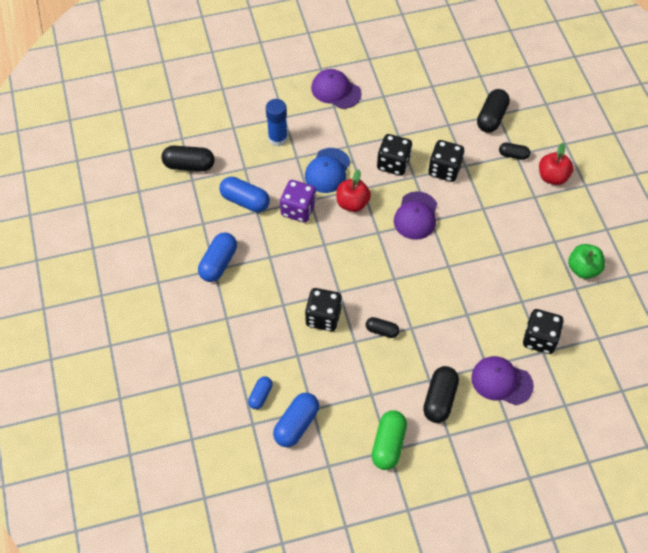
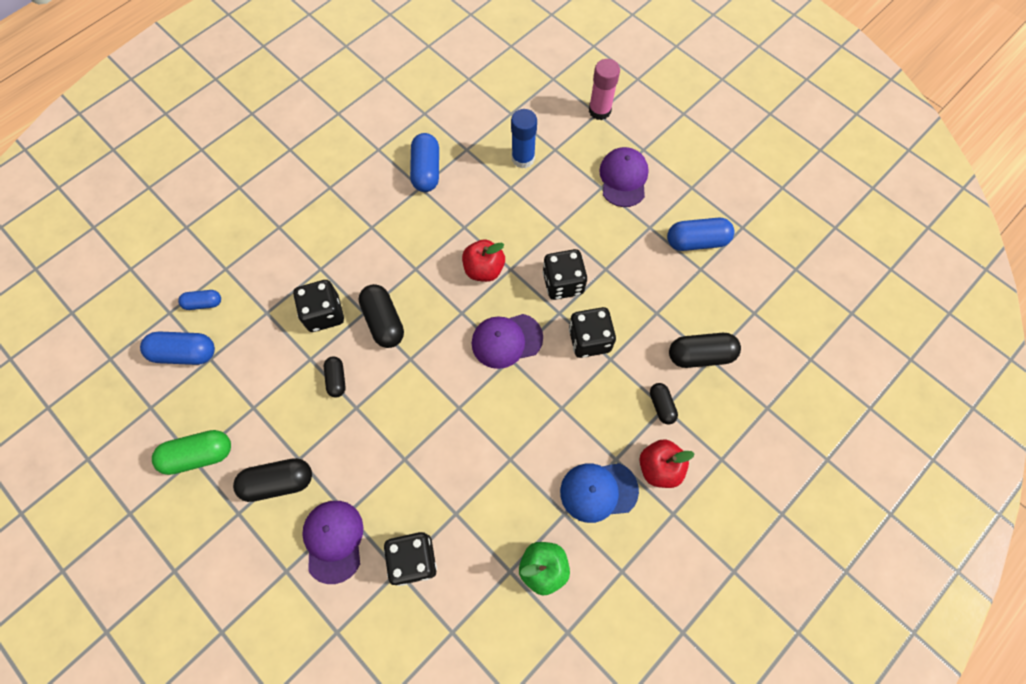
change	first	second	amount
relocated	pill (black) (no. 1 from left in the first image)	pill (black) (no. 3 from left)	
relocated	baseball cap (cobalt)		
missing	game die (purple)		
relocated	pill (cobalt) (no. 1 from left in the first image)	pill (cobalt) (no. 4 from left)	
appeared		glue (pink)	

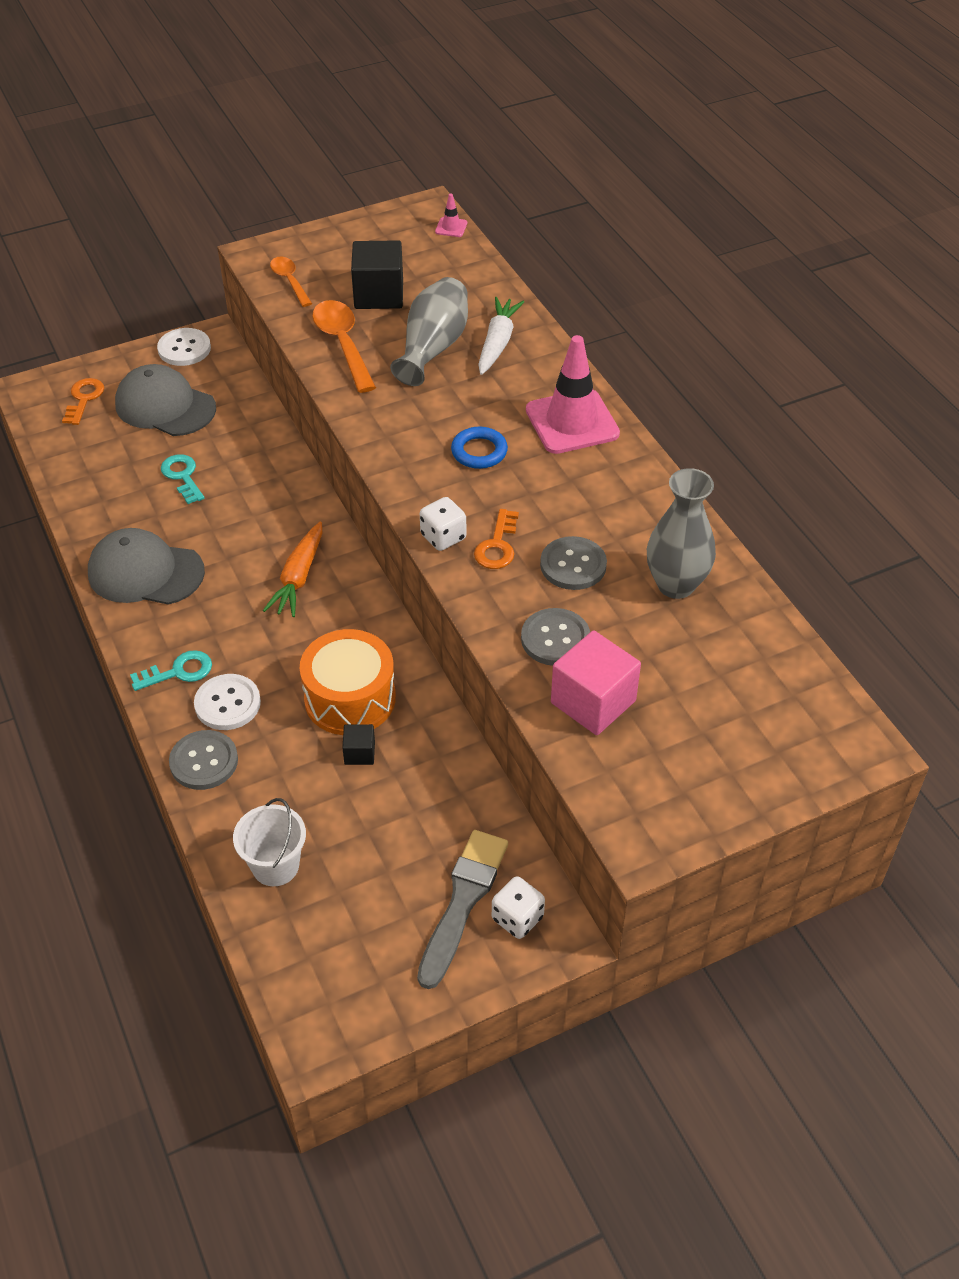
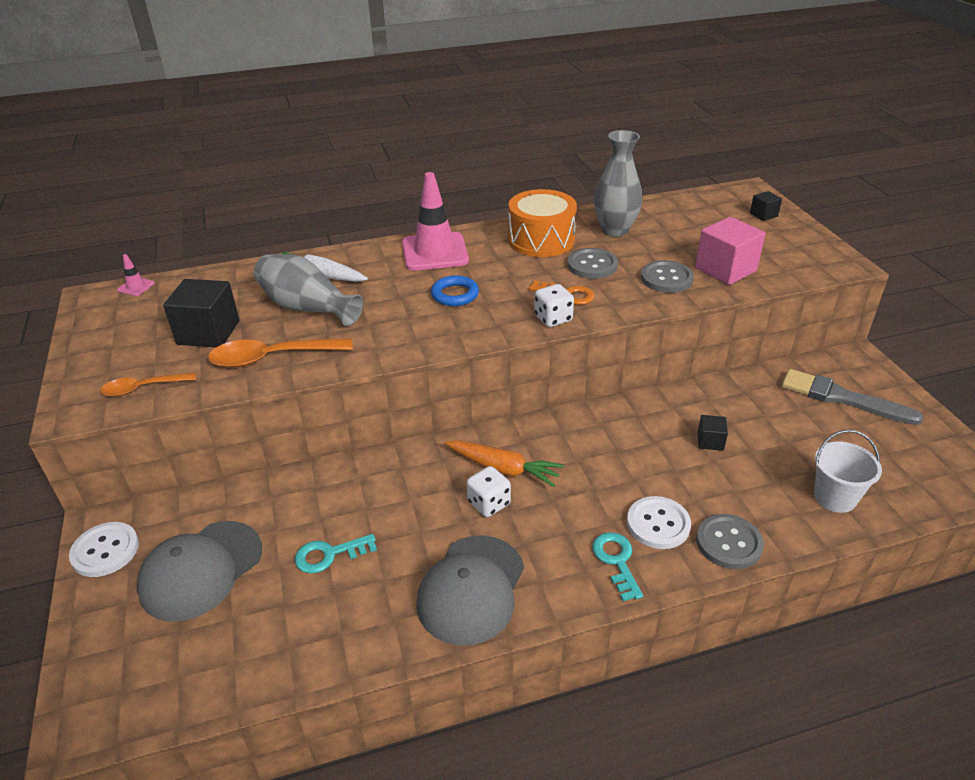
change	first	second	amount
missing	latchkey (bright orange) (no. 1 from left)		
relocated	snare drum (bright orange)		
relocated	game die (pure white) (no. 2 from left in the first image)	game die (pure white) (no. 1 from left)	
appeared		block (black) (no. 3 from left)	

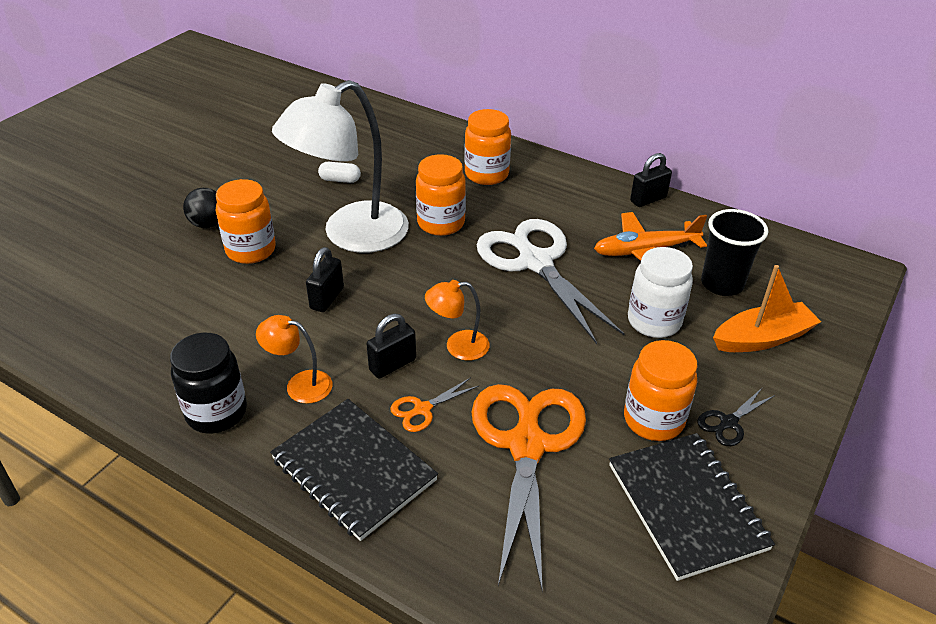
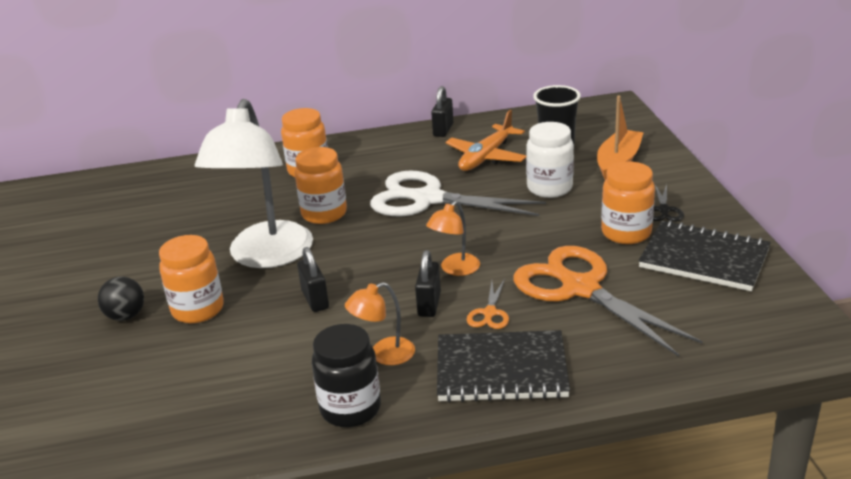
change	first	second	amount
missing	pill (pure white)		

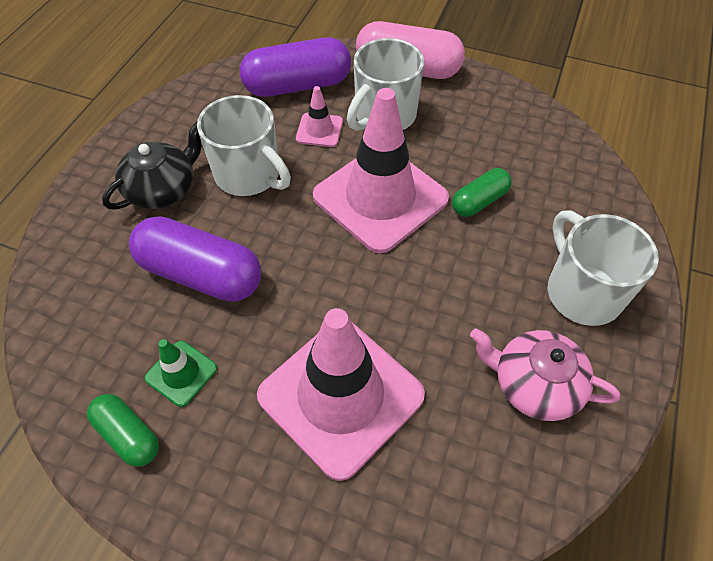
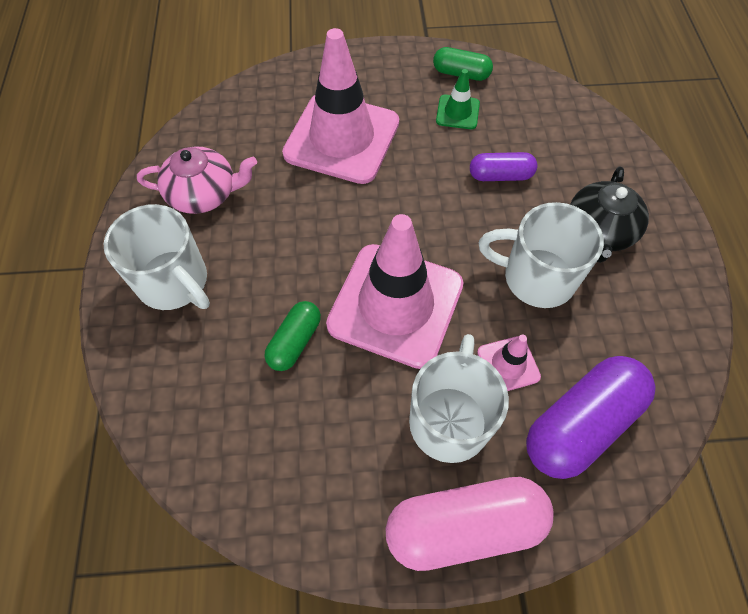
change	first	second	amount
size	pill (purple) (no. 1 from left)		x0.55

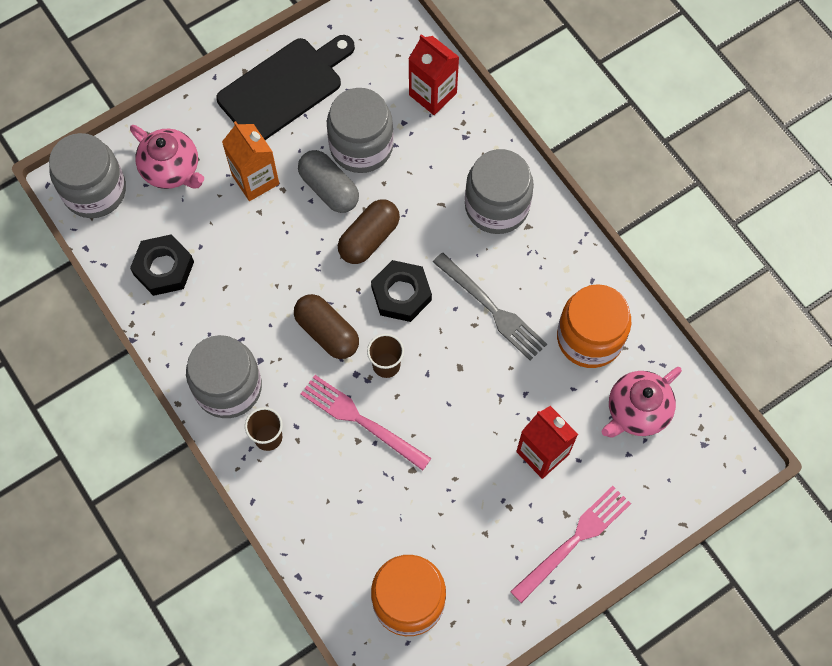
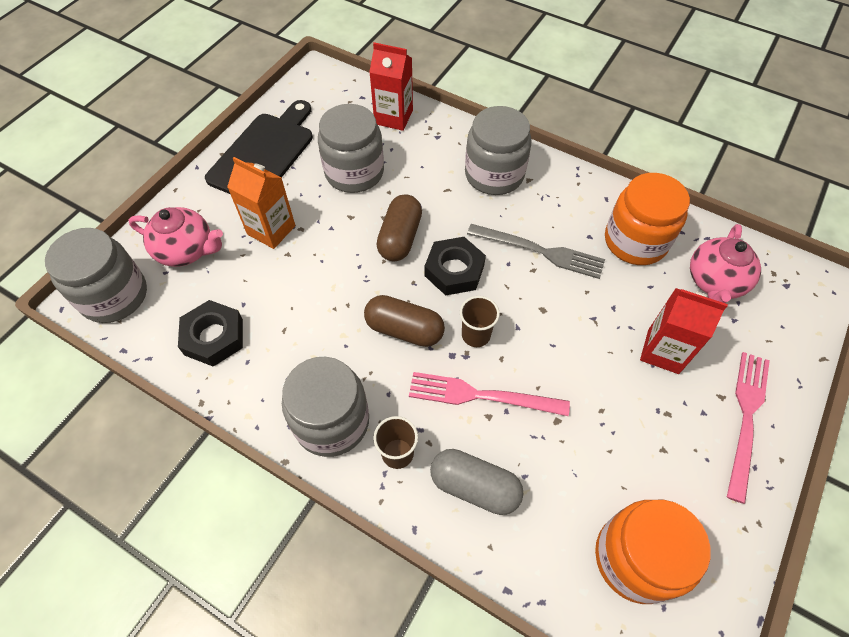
change	first	second	amount
relocated	pill (ash-grey)		

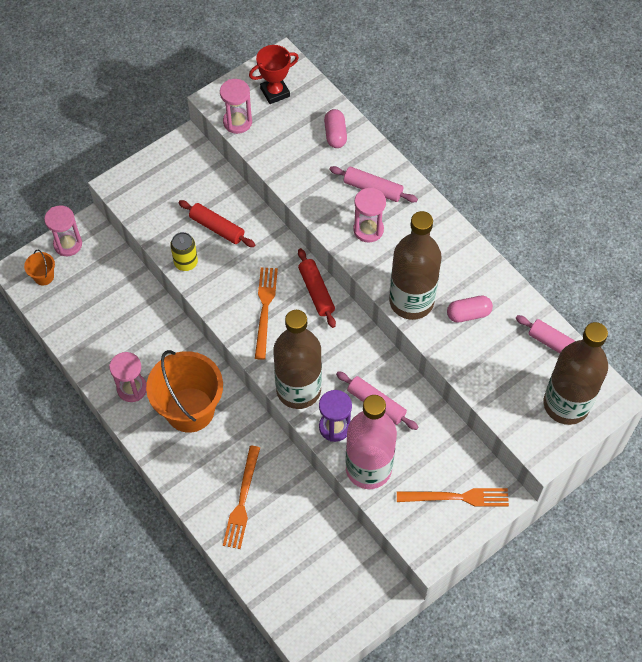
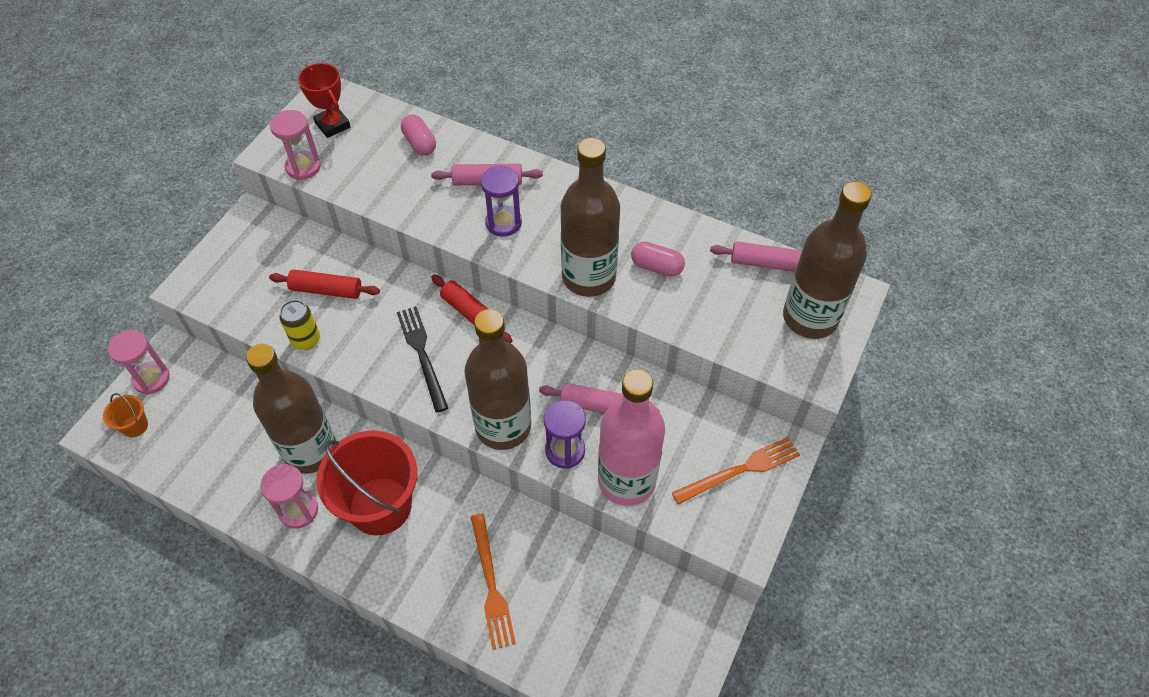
change	first	second	amount
spun	award cup (red)		75 degrees counterclockwise
colour	sandglass (pink) (no. 4 from left)	sandglass (purple) (no. 1 from left)	
colour	fork (bright orange) (no. 2 from left)	fork (black)	
spun	pill (pink) (no. 2 from left)		60 degrees clockwise
colour	sand bucket (bright orange) (no. 2 from left)	sand bucket (red)	
appeared		flask (dark brown) (no. 1 from left)	

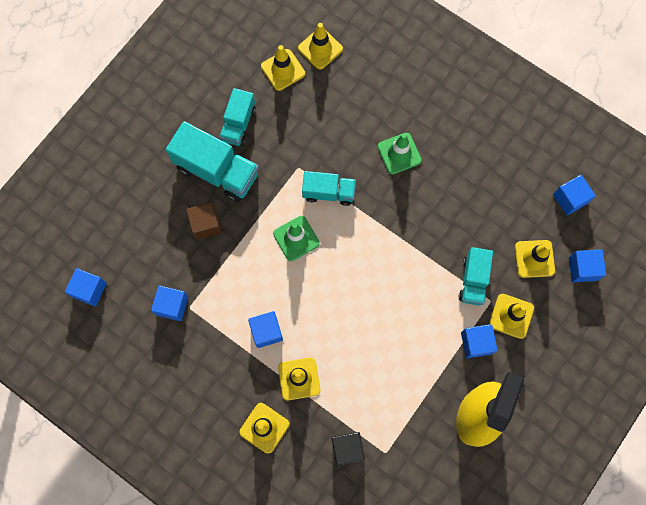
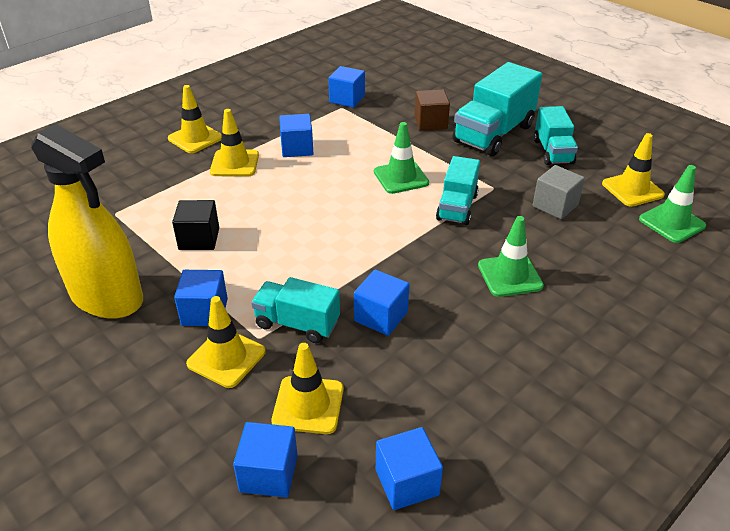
change	first	second	amount
colour	road cone (golden) (no. 4 from left)	road cone (emerald) (no. 3 from left)	
spun	lorry (turquoise) (no. 2 from left in the first image)	lorry (turquoise) (no. 4 from left)	120 degrees counterclockwise
relocated	block (cobalt) (no. 1 from left in the first image)	block (cobalt) (no. 5 from left)	
relocated	block (black)		
appeared		block (ash-grey)	

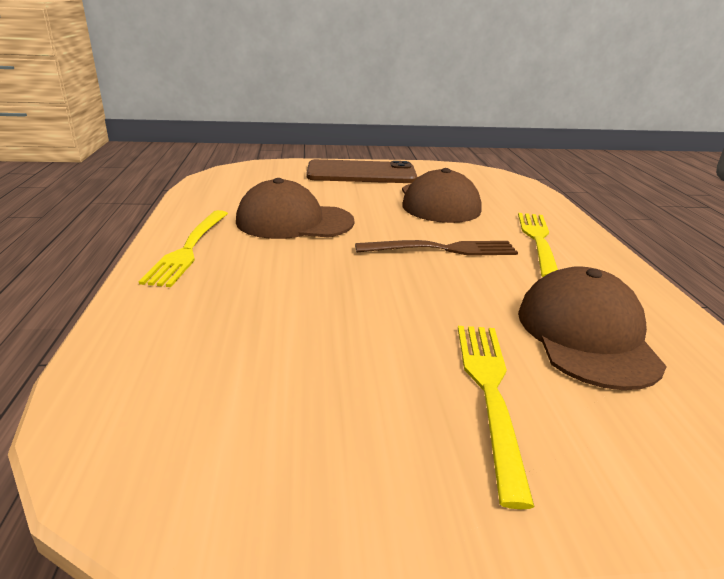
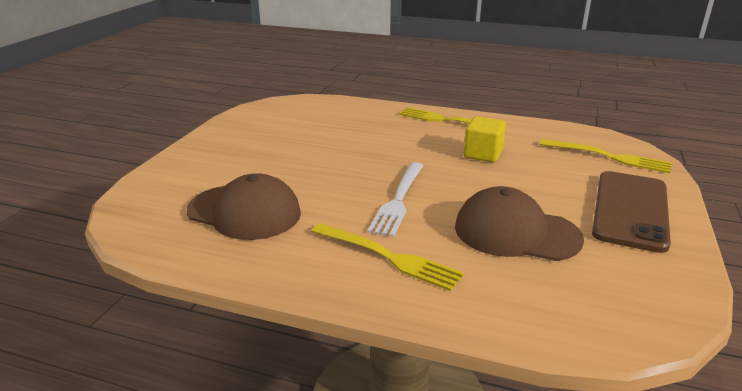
change	first	second	amount
exchanged	baseball cap (dark brown) (no. 1 from left)	block (golden)	
colour	fork (dark brown)	fork (pure white)	
relocated	fork (golden) (no. 2 from left in the first image)	fork (golden) (no. 3 from left)	

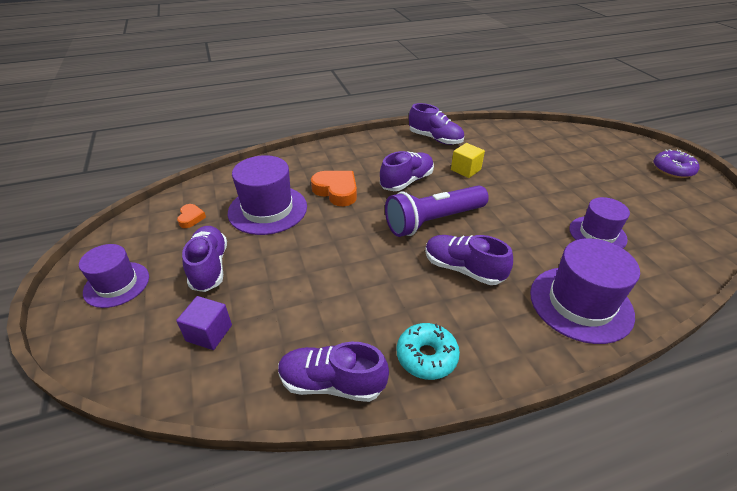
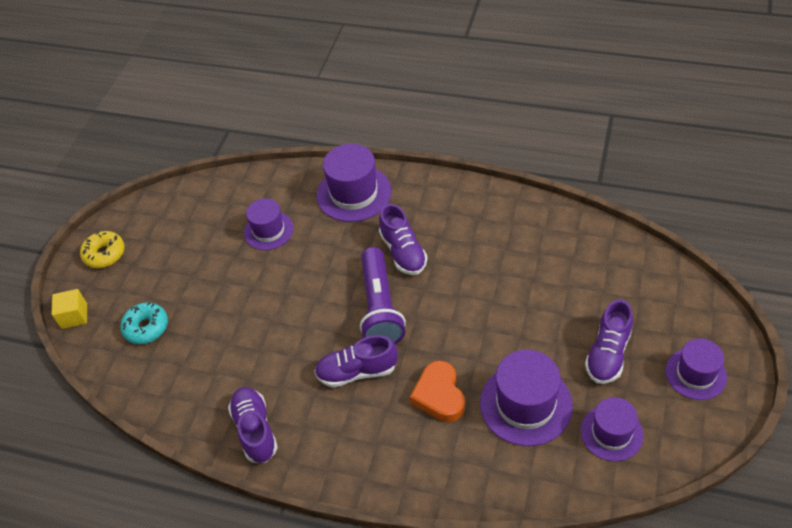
change	first	second	amount
relocated	block (golden)		
colour	doughnut (purple)	doughnut (golden)	
spun	flashlight (purple)		75 degrees clockwise
exchanged	love heart (bright orange) (no. 1 from left)	tall hat (purple) (no. 4 from left)	
missing	block (purple)		
relocated	doughnut (turquoise)		
missing	sneaker (purple) (no. 2 from left)		

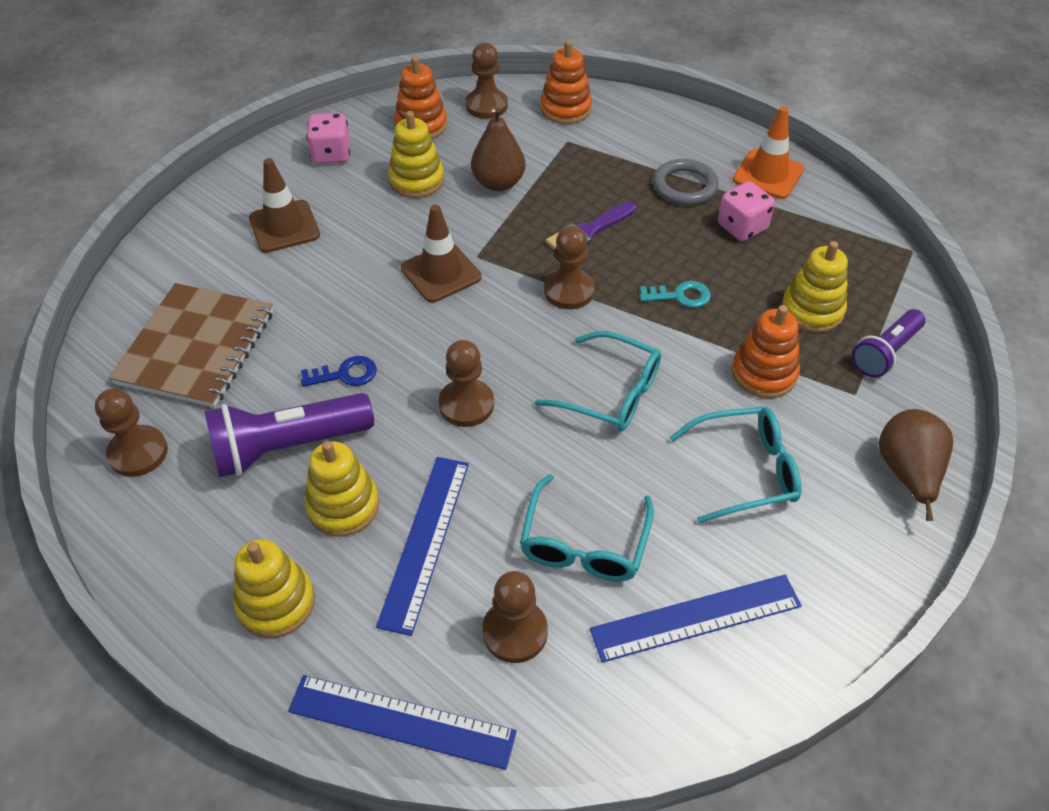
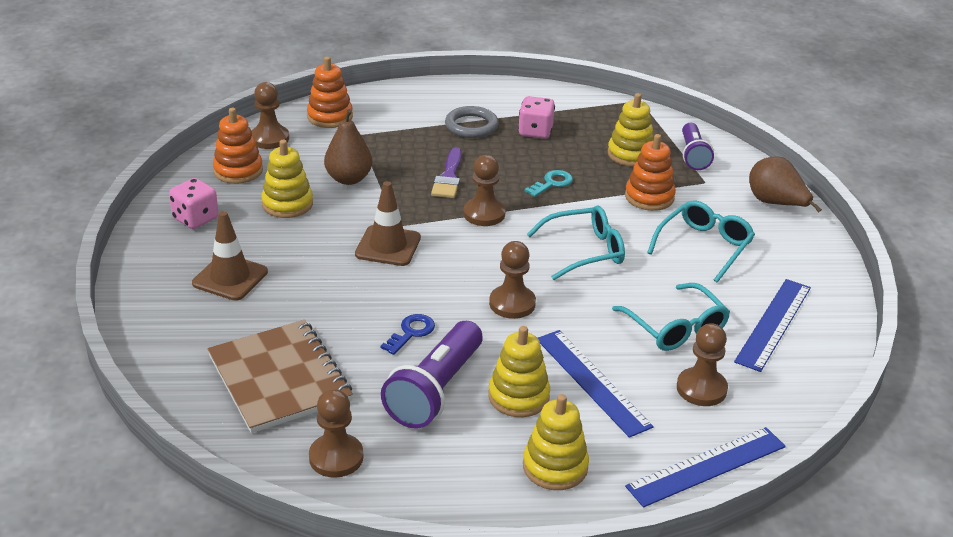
change	first	second	amount
missing	road cone (bright orange)		

